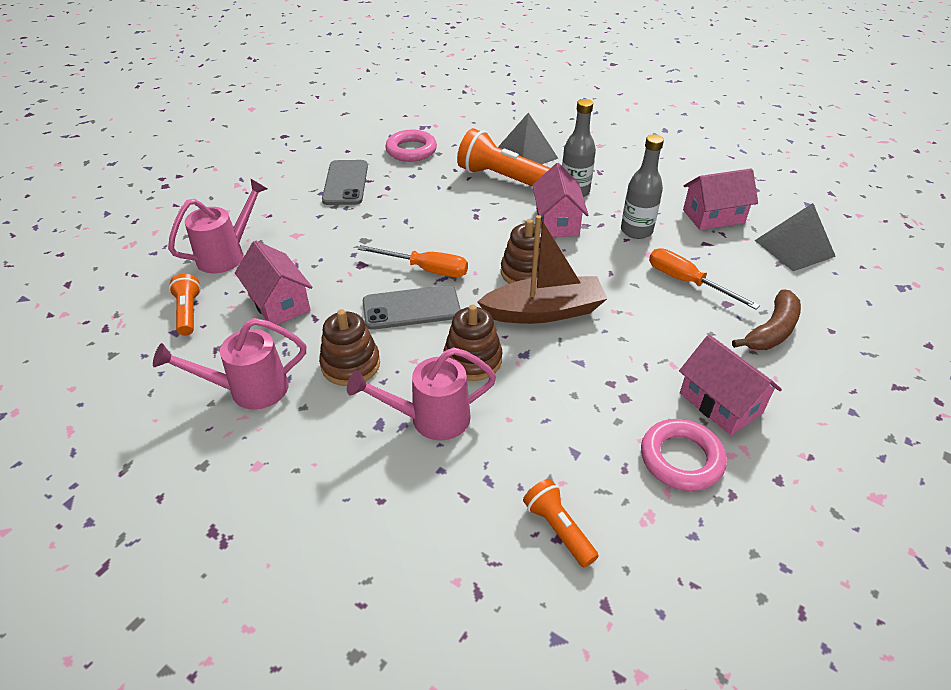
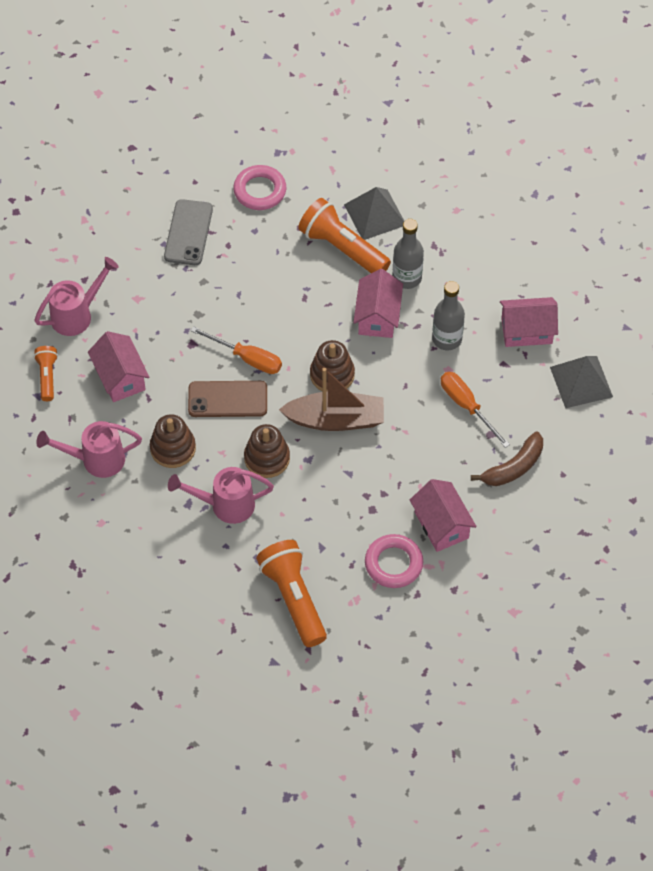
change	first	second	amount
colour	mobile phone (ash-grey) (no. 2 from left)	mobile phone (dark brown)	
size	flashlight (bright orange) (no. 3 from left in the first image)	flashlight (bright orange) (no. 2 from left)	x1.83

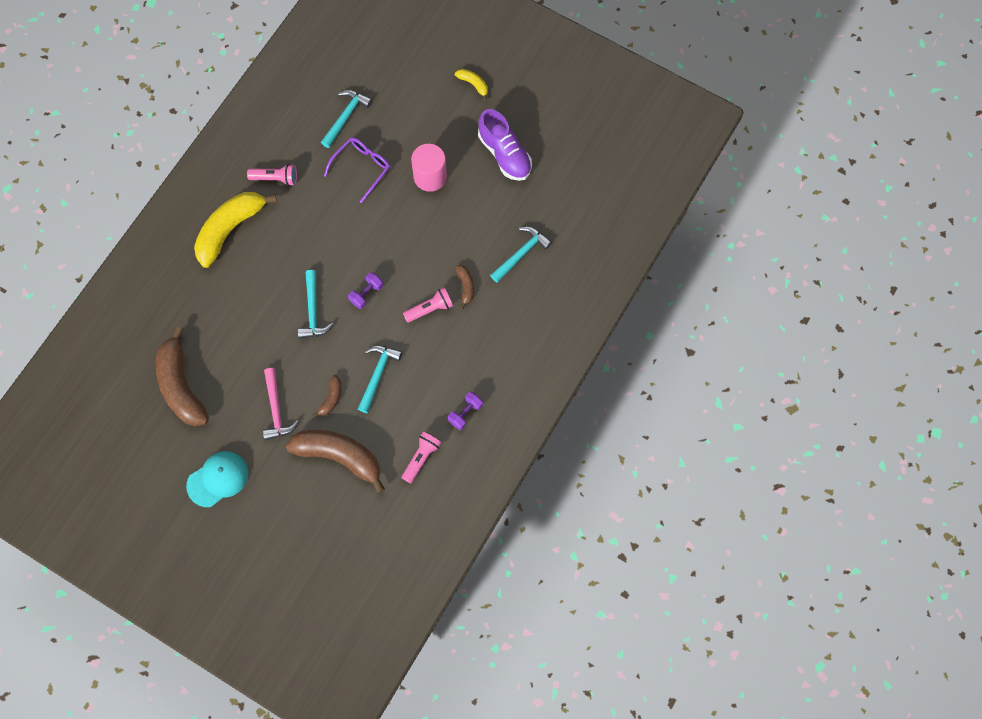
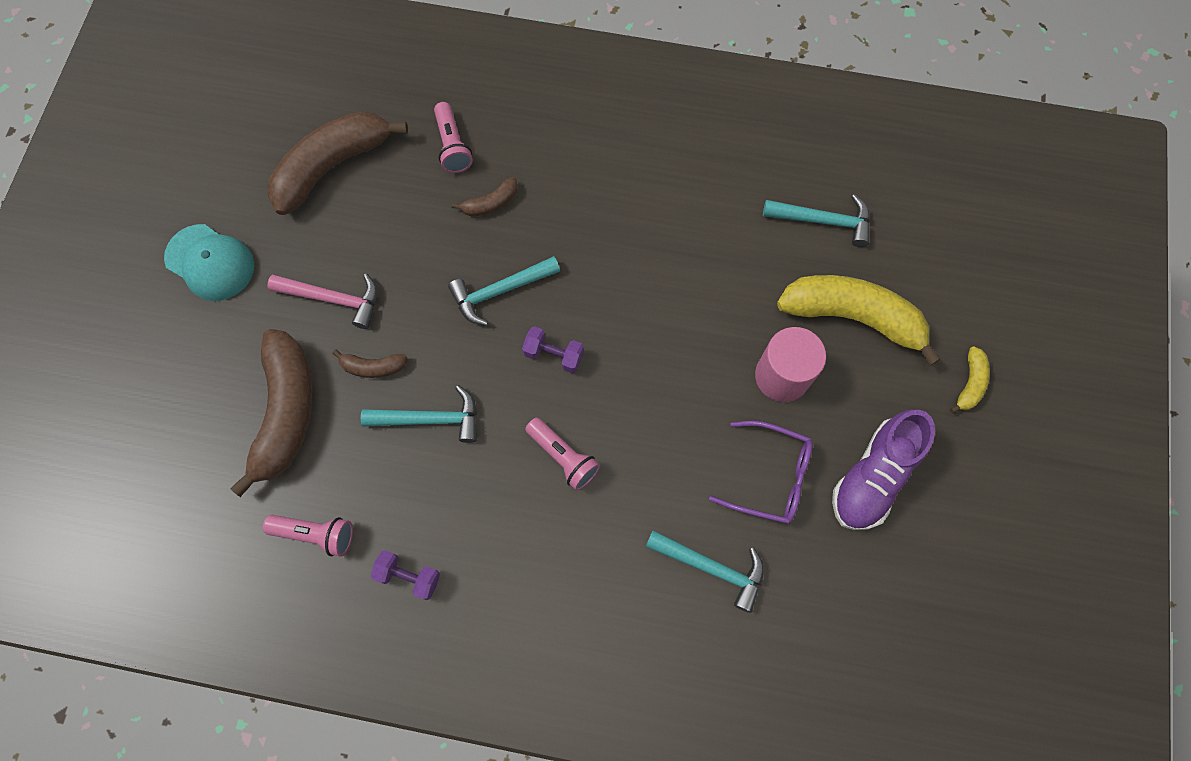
change	first	second	amount
relocated	glasses (purple)		
relocated	flashlight (pink) (no. 1 from left in the first image)	flashlight (pink) (no. 2 from left)	
relocated	banana (golden) (no. 1 from left)		
relocated	banana (dark brown) (no. 4 from left)		
spun	claw hammer (pink)		135 degrees counterclockwise

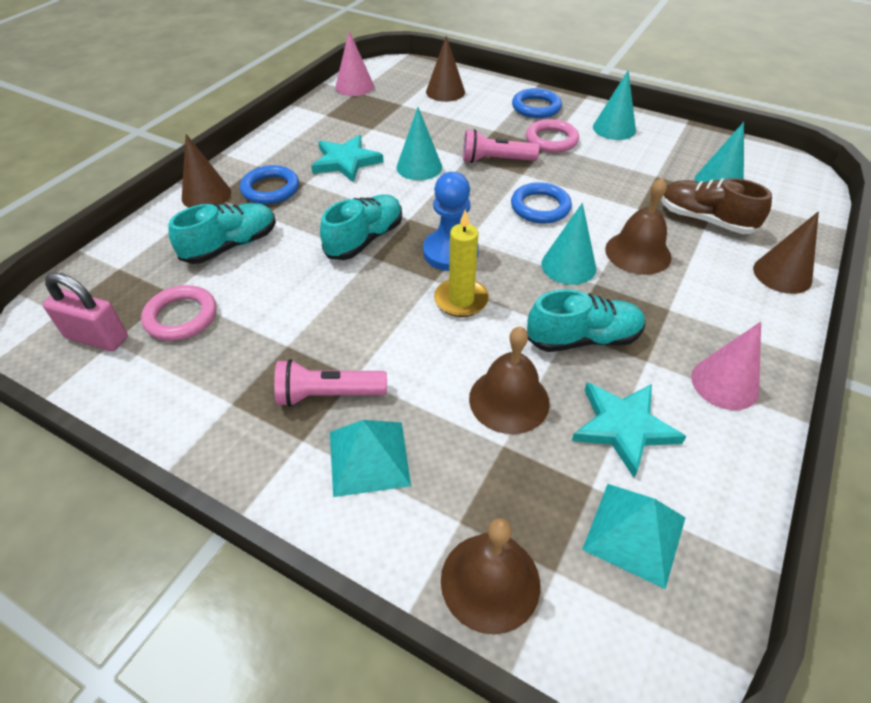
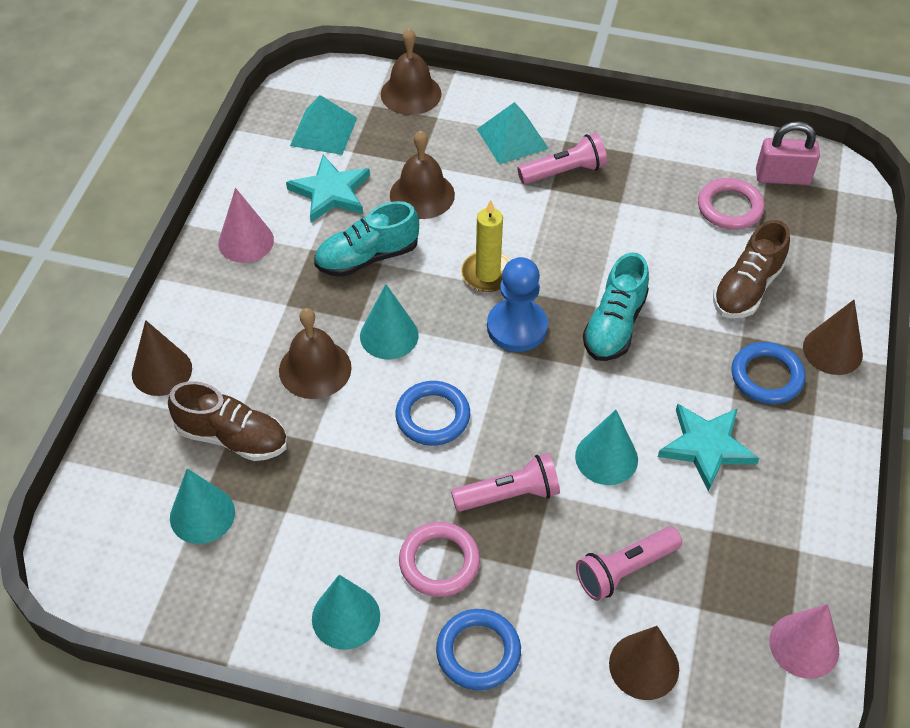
change	first	second	amount
colour	sneaker (turquoise) (no. 1 from left)	sneaker (dark brown) (no. 2 from left)	
appeared		flashlight (pink) (no. 3 from left)	

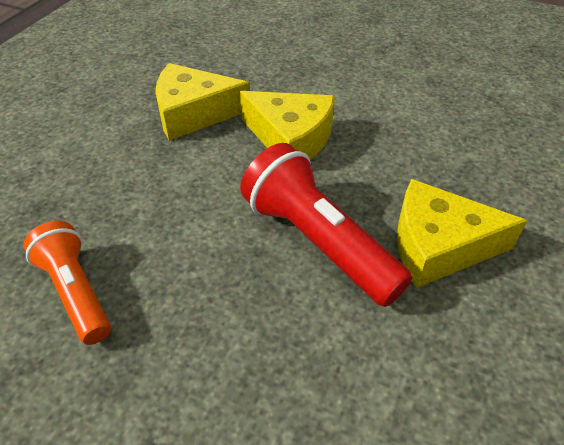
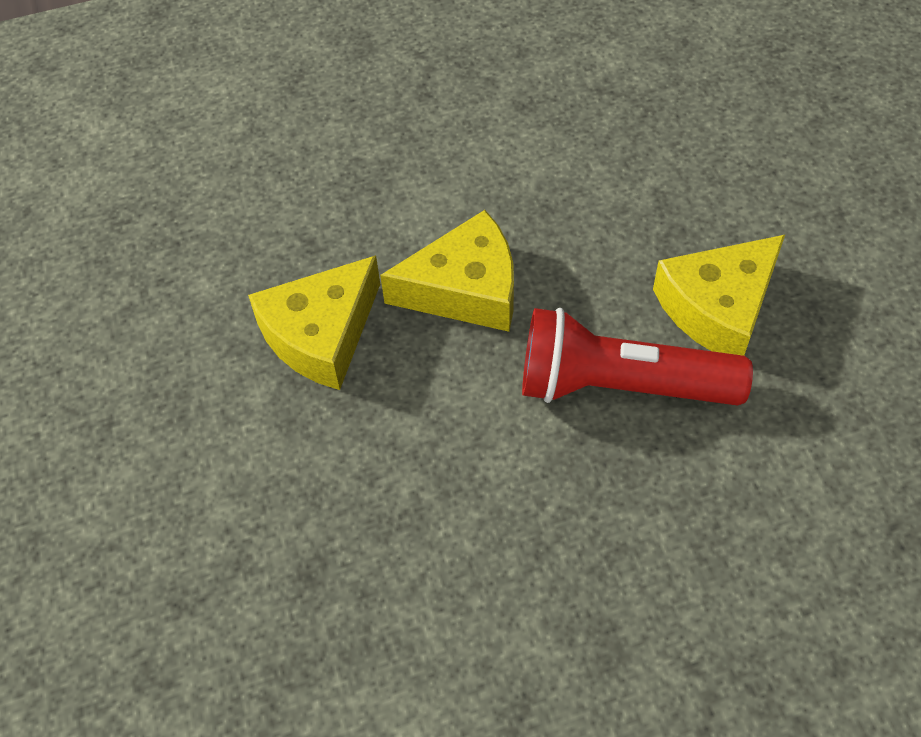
change	first	second	amount
missing	flashlight (bright orange)		

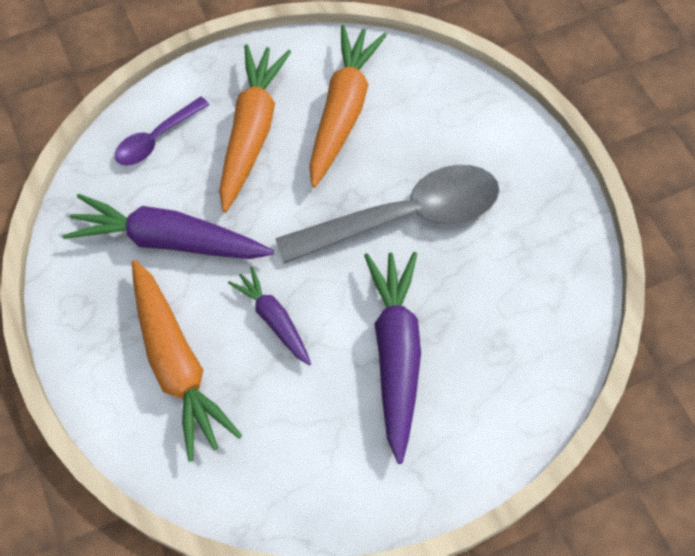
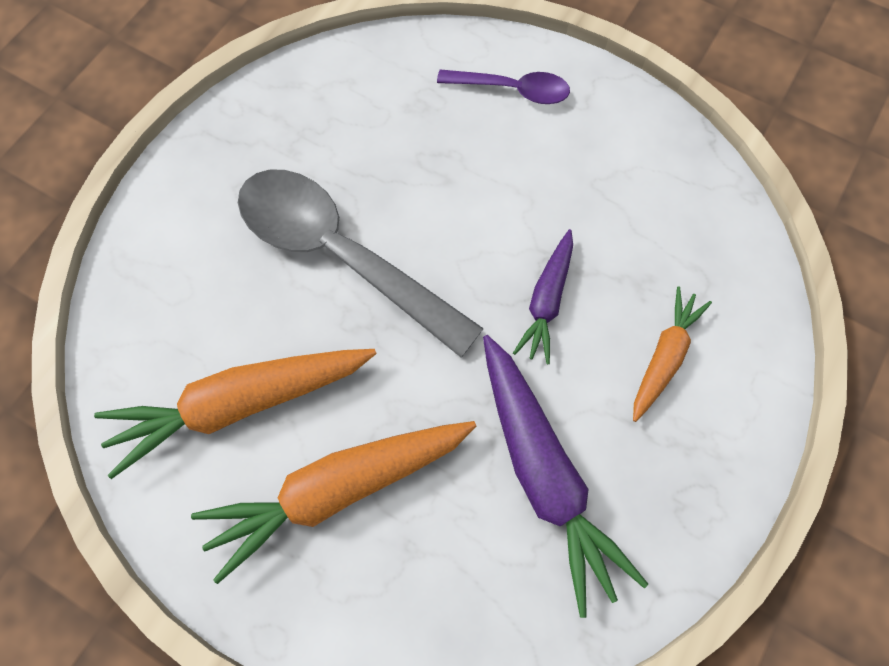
change	first	second	amount
relocated	teaspoon (purple)		
missing	carrot (purple) (no. 3 from left)		
size	carrot (bright orange) (no. 1 from left in the first image)	carrot (bright orange) (no. 3 from left)	x0.56

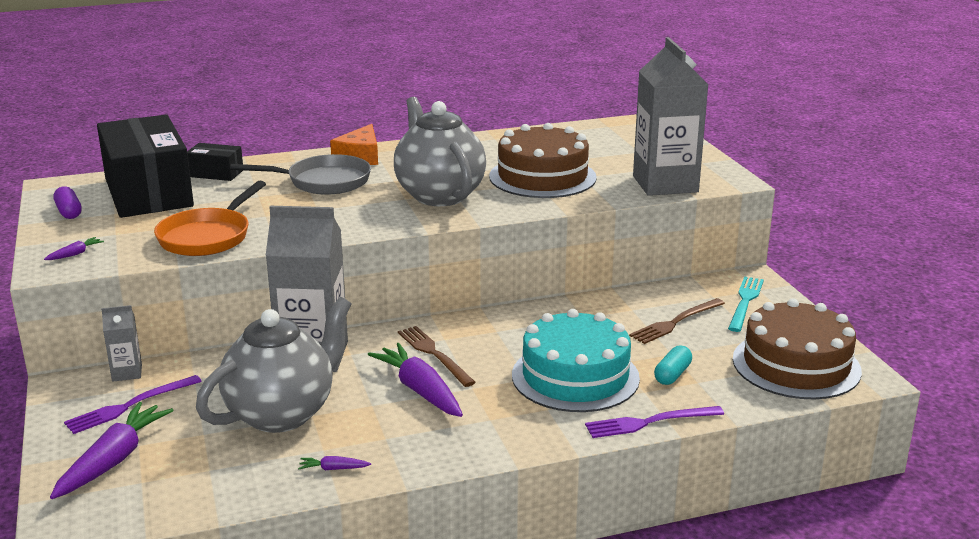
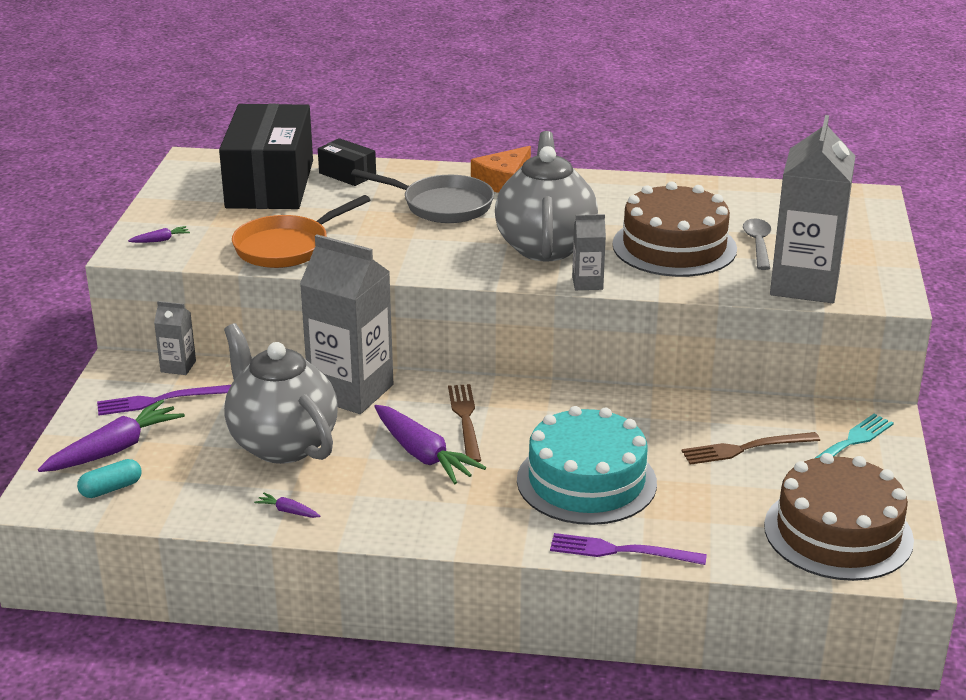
change	first	second	amount
missing	pill (purple)		
spun	china teapot (ash-grey) (no. 1 from left)		105 degrees counterclockwise
spun	carrot (purple) (no. 4 from left)		150 degrees clockwise
relocated	pill (turquoise)		
appeared		carton (ash-grey) (no. 3 from left)	
appeared		teaspoon (ash-grey)	

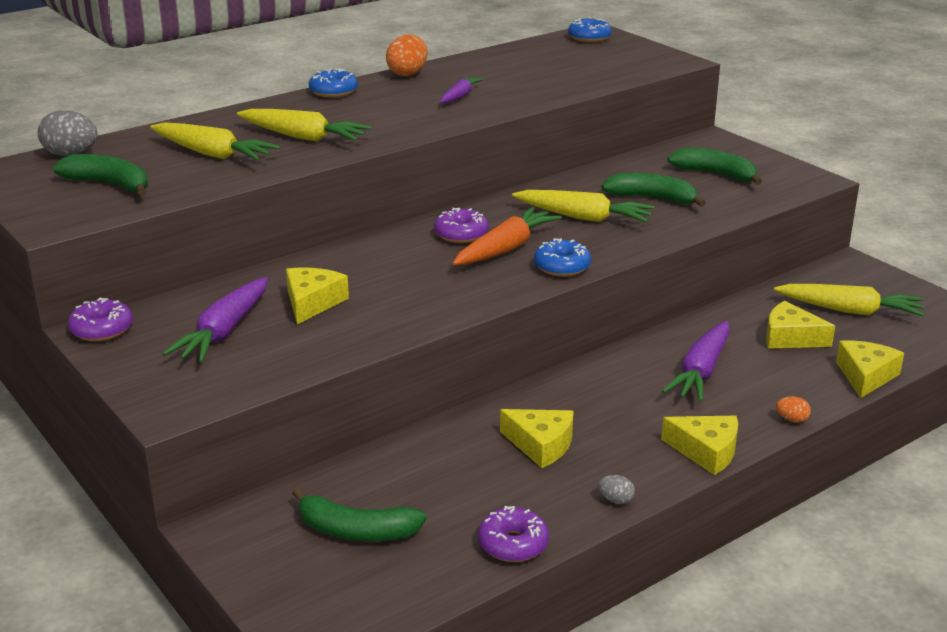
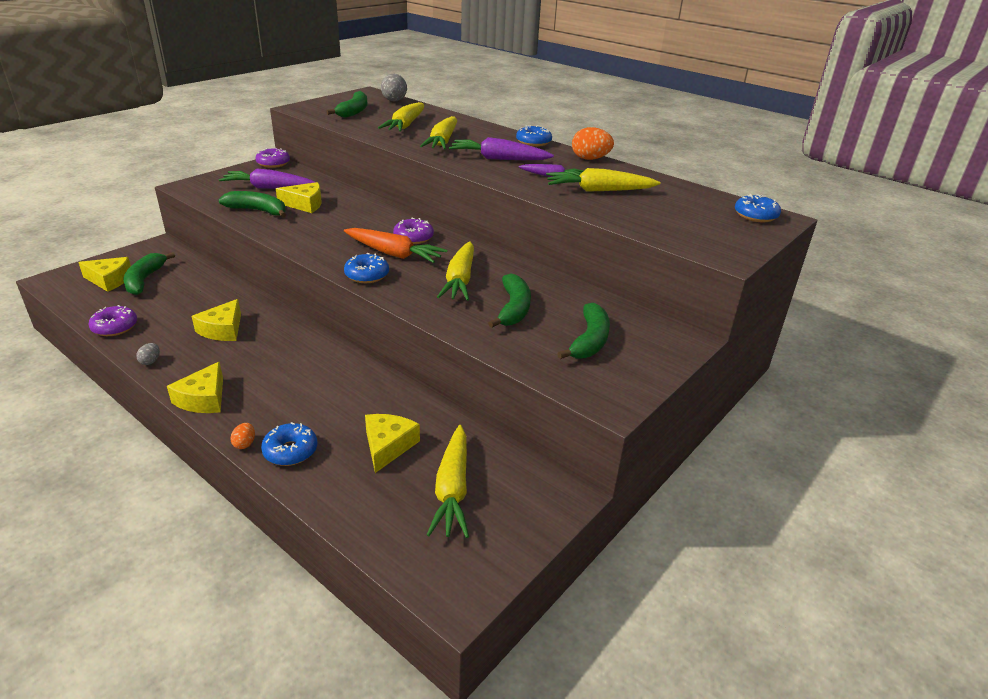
change	first	second	amount
relocated	carrot (purple) (no. 3 from left in the first image)	carrot (purple) (no. 2 from left)	
relocated	cheese (golden) (no. 5 from left in the first image)	cheese (golden) (no. 1 from left)	
appeared		carrot (golden) (no. 5 from left)	
appeared		banana (emerald) (no. 2 from left)	
appeared		doughnut (cobalt) (no. 1 from left)	

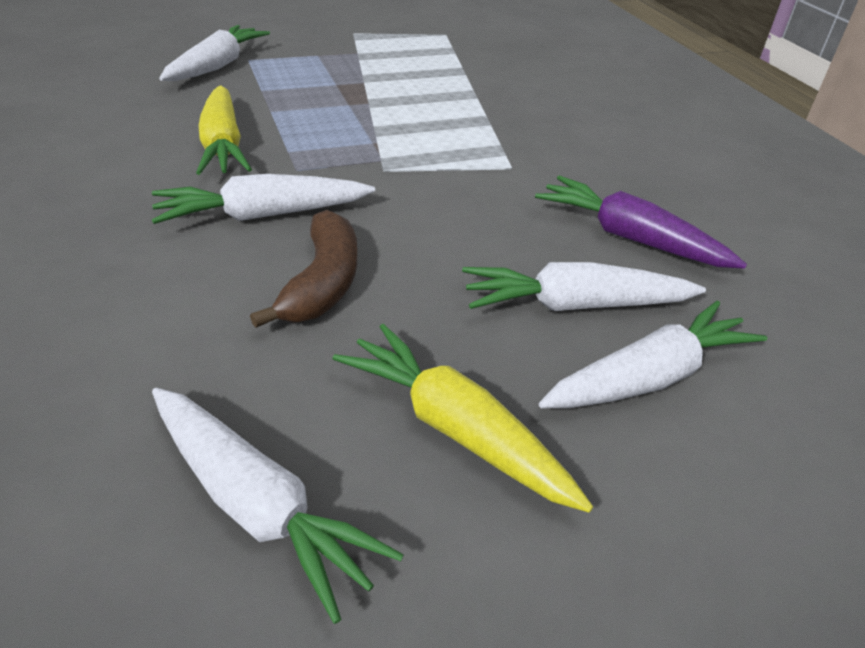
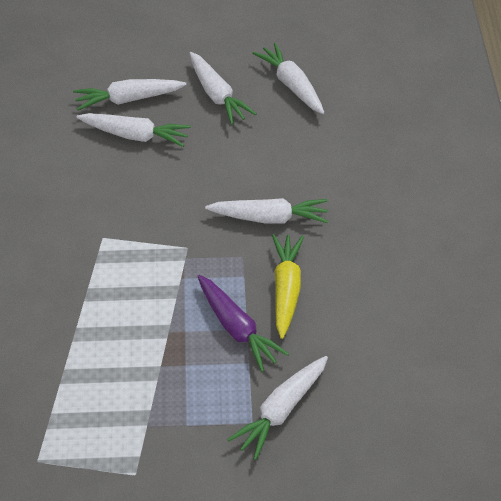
change	first	second	amount
relocated	carrot (purple)		
missing	banana (dark brown)		
colour	carrot (golden) (no. 2 from left)	carrot (pure white) (no. 3 from left)	

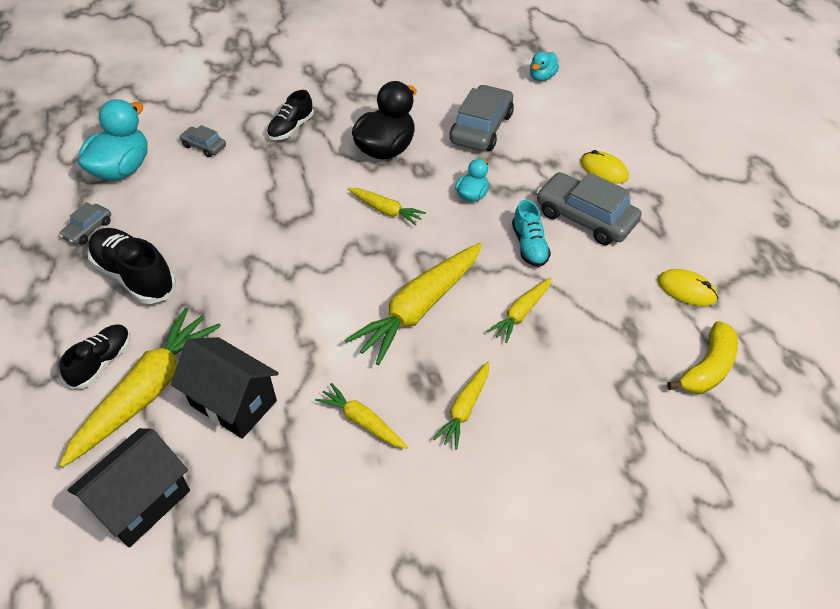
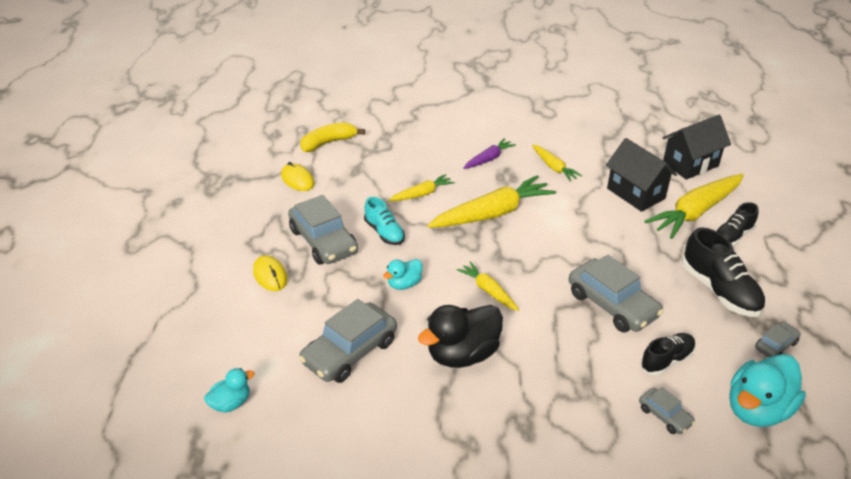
change	first	second	amount
relocated	sneaker (black) (no. 3 from left in the first image)	sneaker (black) (no. 1 from left)	
spun	sneaker (turquoise)		135 degrees clockwise
colour	carrot (golden) (no. 5 from left)	carrot (purple)	
appeared		automobile (ash-grey) (no. 3 from left)	

